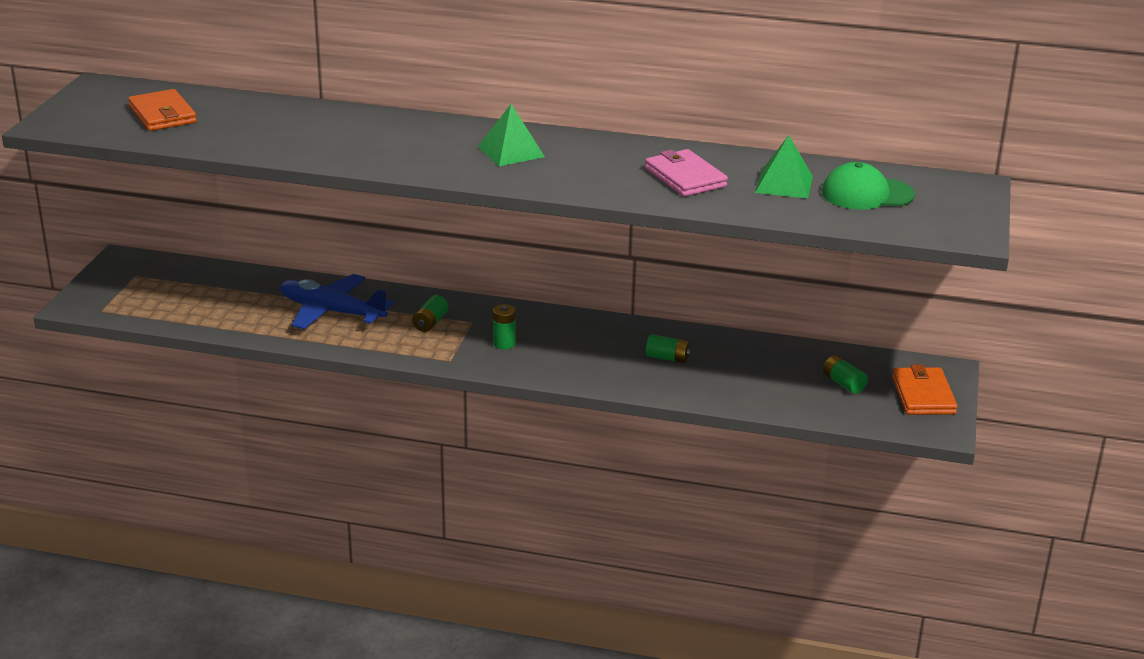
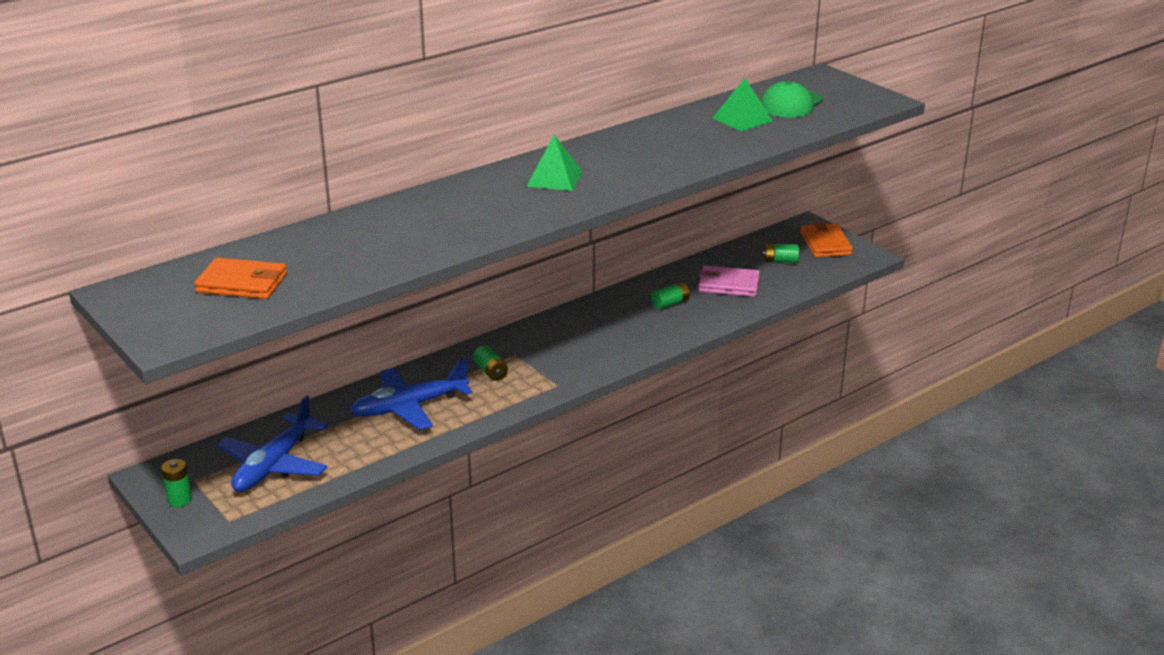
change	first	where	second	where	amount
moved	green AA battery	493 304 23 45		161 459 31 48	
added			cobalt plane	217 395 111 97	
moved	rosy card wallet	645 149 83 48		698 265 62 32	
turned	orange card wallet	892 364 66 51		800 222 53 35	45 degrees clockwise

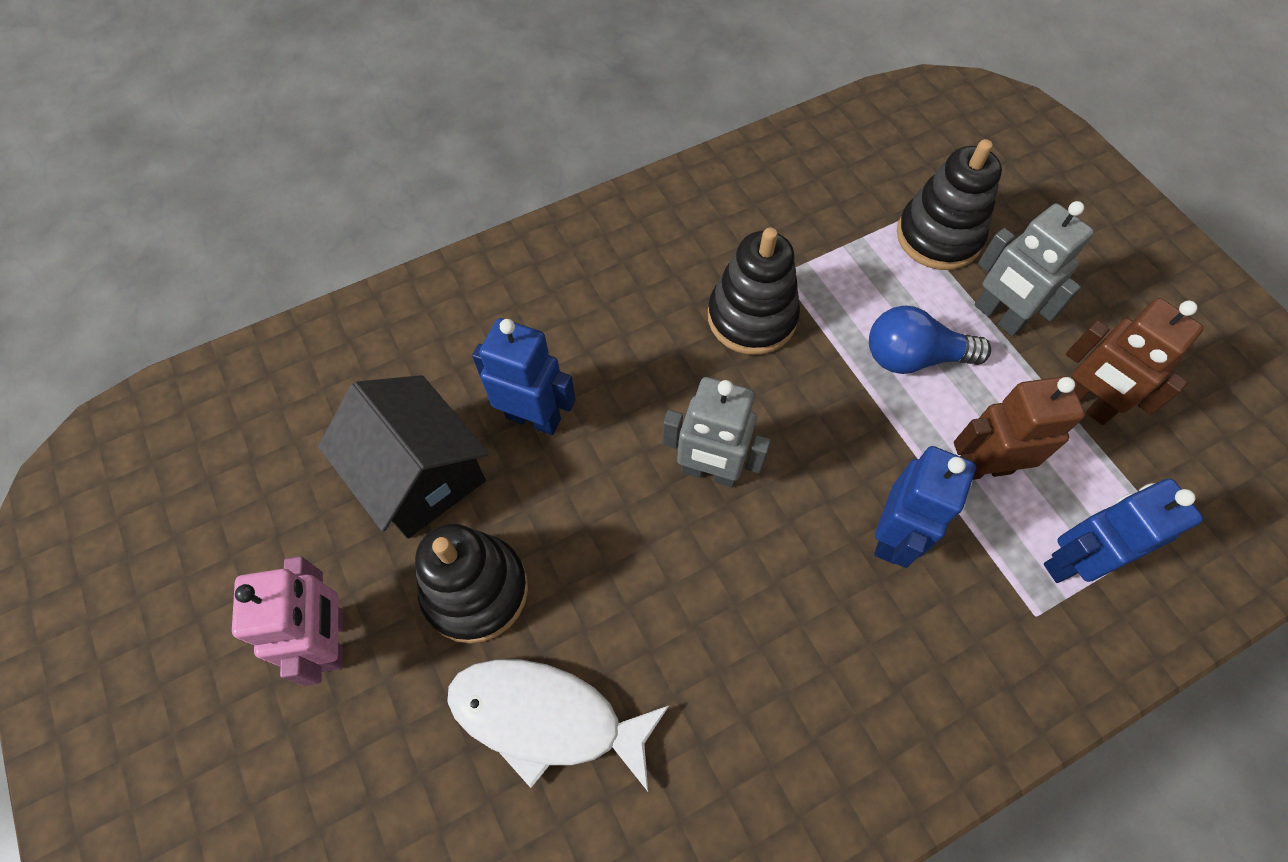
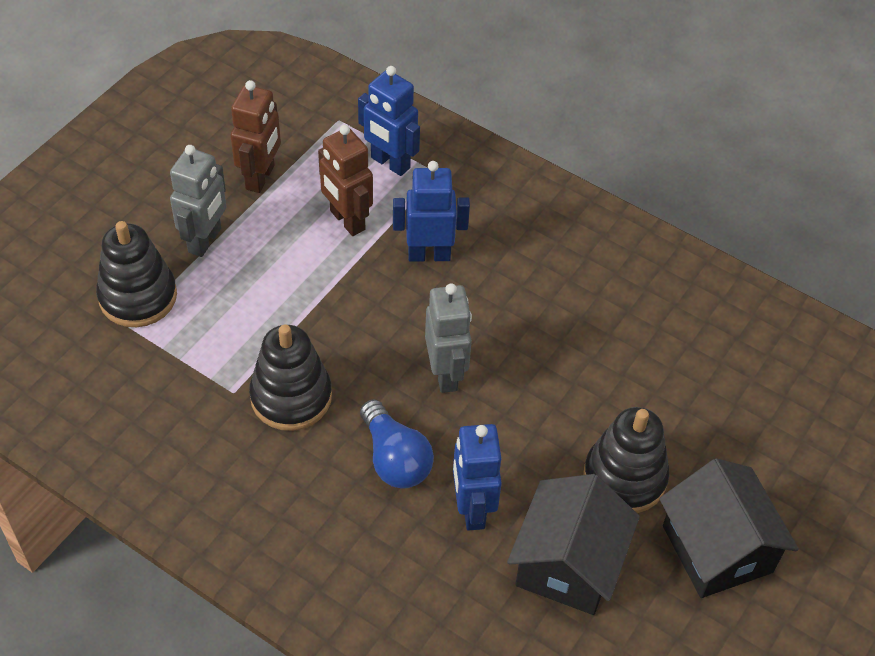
change	first	where	second	where	amount
moved	cobalt lightbulb	869 306 122 68		360 400 74 89	
replaced	rosy toy robot	232 556 111 130	ebony house	659 458 140 140	
removed	snow-white fish figure	447 659 223 132			

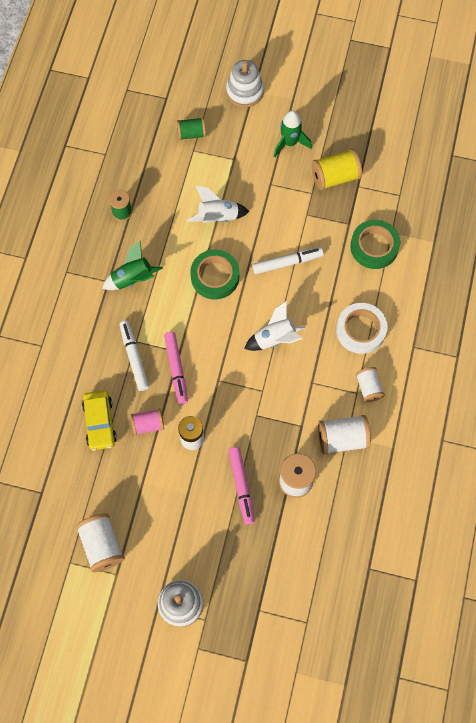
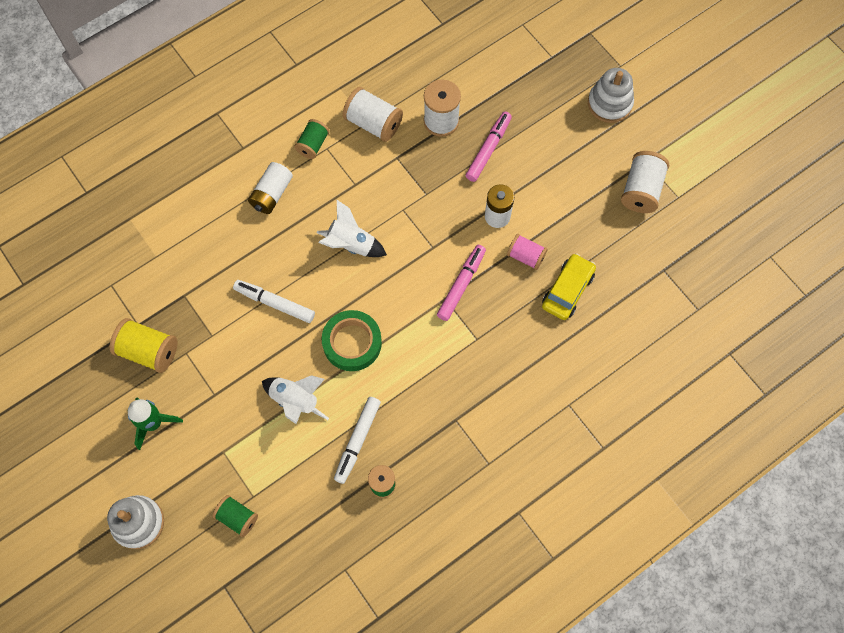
change	first	where	second	where	amount
replaced	snow-white sticky tape	336 303 51 51	snow-white AA battery	248 162 45 52	
recoloured	snow-white bobbin	355 367 30 35	green bobbin	294 119 36 40	
moved	snow-white felt pen	120 321 29 70		334 397 47 87	
removed	green toy rocket	102 240 61 50			
removed	green sticky tape	350 220 50 49			

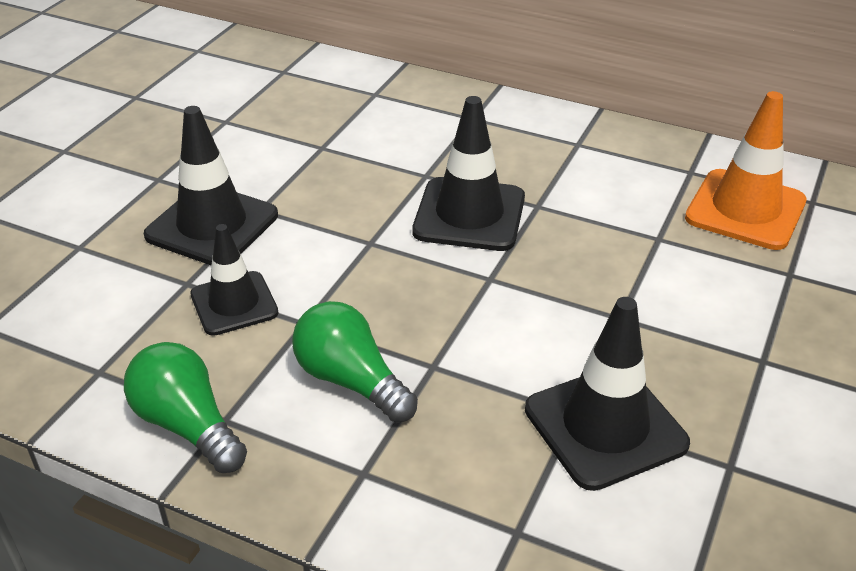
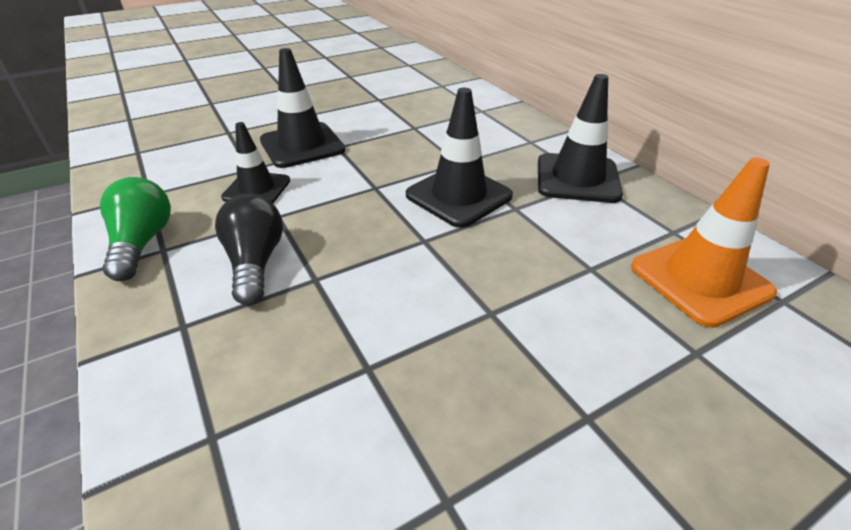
change	first	where	second	where	amount
recoloured	green lightbulb	292 301 126 122	ebony lightbulb	215 194 68 111	
moved	ebony road cone	525 297 165 194		538 74 85 129	

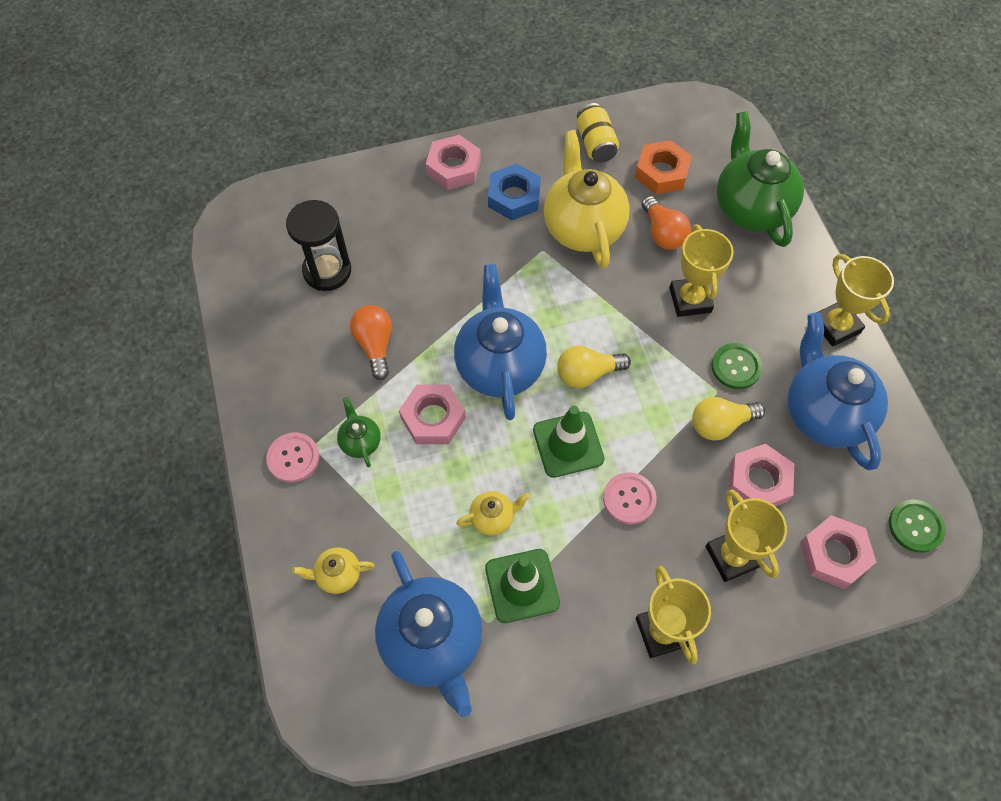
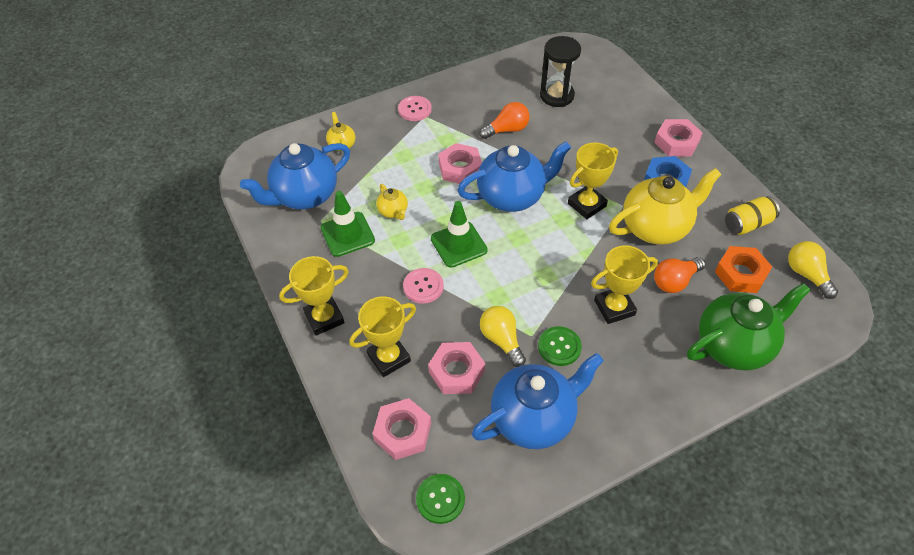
change	first	where	second	where	amount
moved	golden prize cup	818 254 76 93		568 142 50 77	
moved	golden lightbulb	557 346 74 42		788 241 50 58	
removed	green china teapot	337 397 44 70			

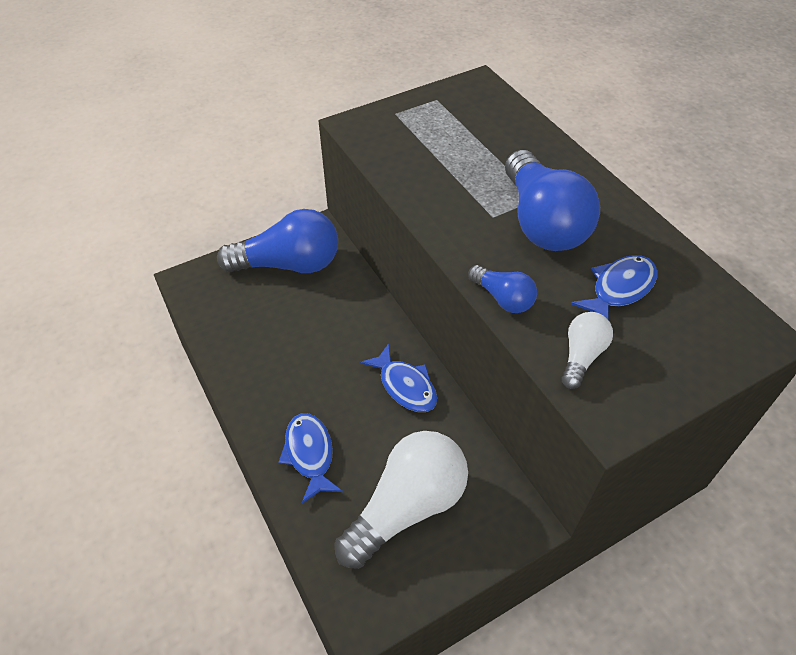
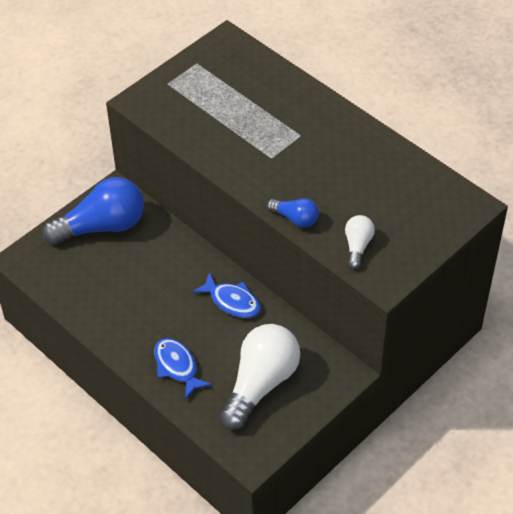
change	first	where	second	where	amount
removed	cobalt lightbulb	505 150 95 101			
removed	cobalt fish figure	571 255 86 64			

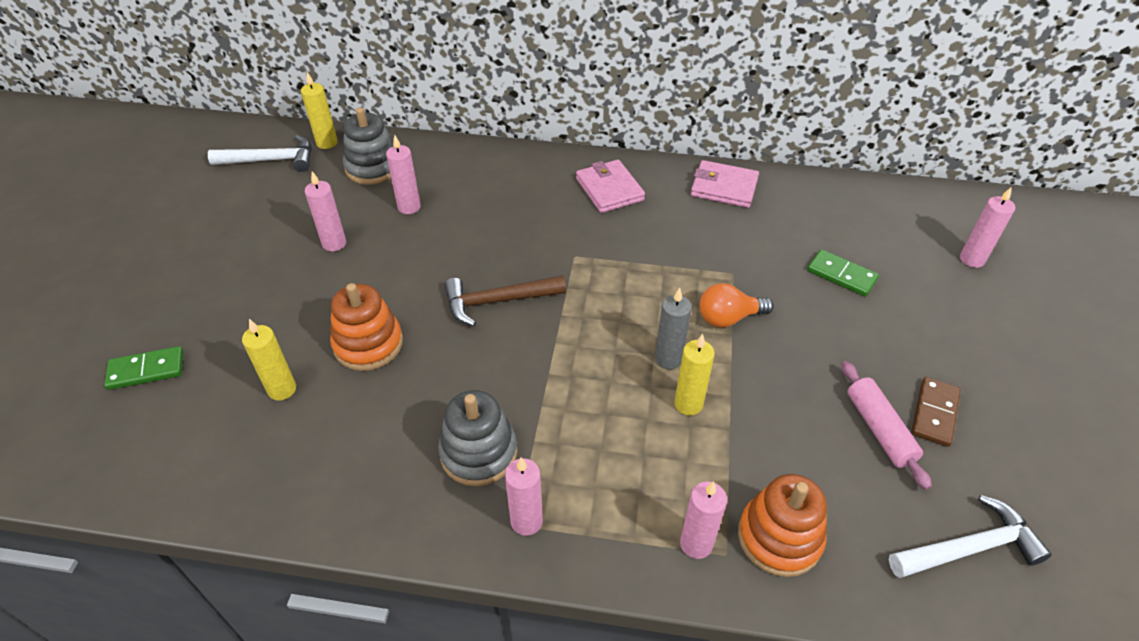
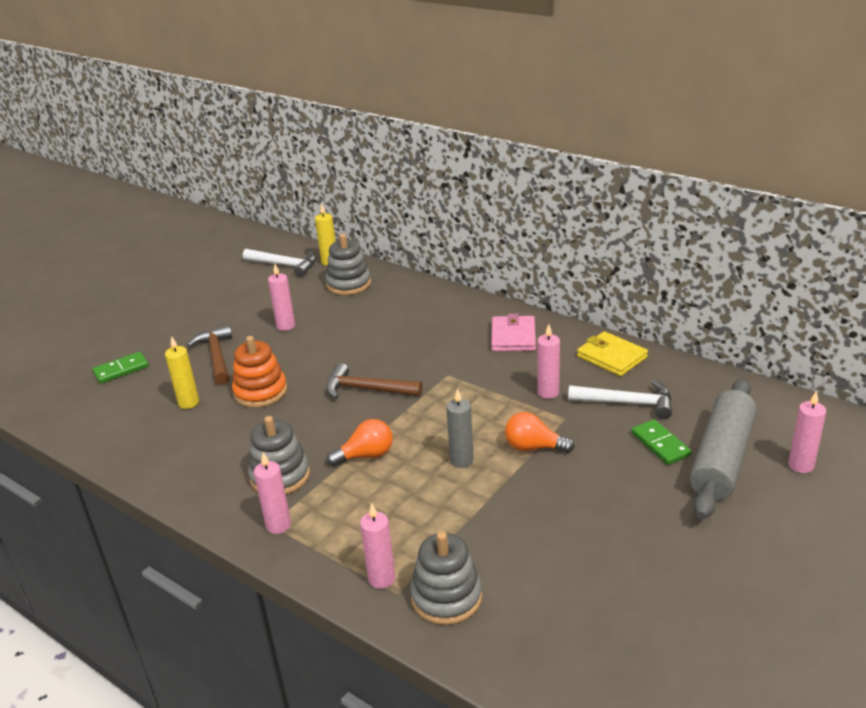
change	first	where	second	where	amount
turned	green domino	104 346 80 44		92 352 57 32	45 degrees counterclockwise
added			brown carpenter's hammer	187 325 45 60	
added			orange lightbulb	327 419 66 47	
recoloured	orange stacking toy	738 474 89 103	grey stacking toy	410 532 72 93	
moved	rosy candle	386 135 35 79		537 324 23 75	
moved	snow-white carpenter's hammer	889 495 163 83		568 381 104 38	
recoloured	rosy card wallet	691 160 68 48	golden card wallet	577 331 71 45	
added			grey dough roller	689 378 68 141	
removed	golden candle	674 334 41 81			
removed	rosy dough roller	842 361 90 129			
removed	brown domino	911 377 50 70			

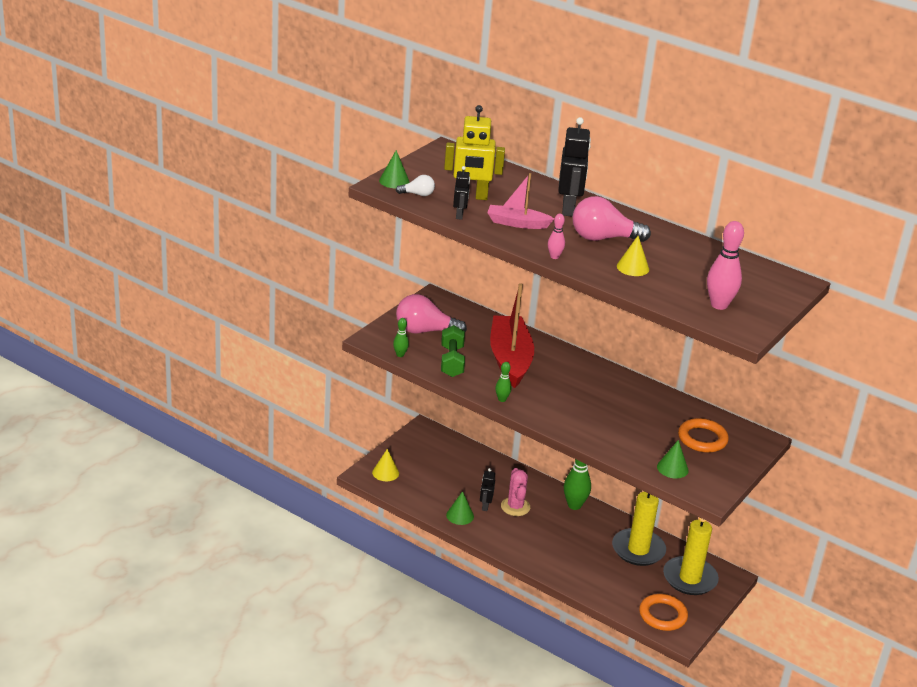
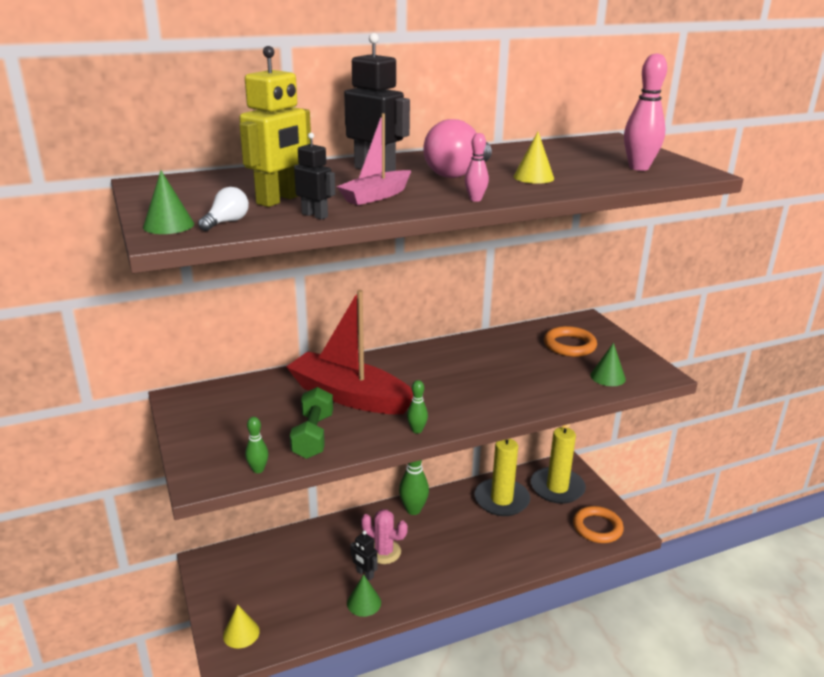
change	first	where	second	where	amount
turned	green dumbbell	441 325 24 52		290 387 43 72	60 degrees clockwise
removed	rosy lightbulb	396 294 71 40			

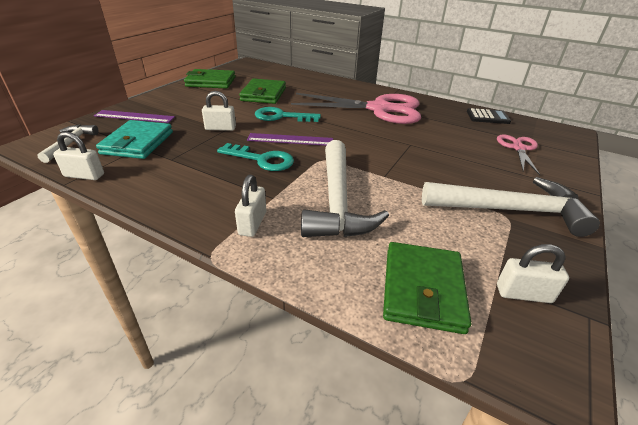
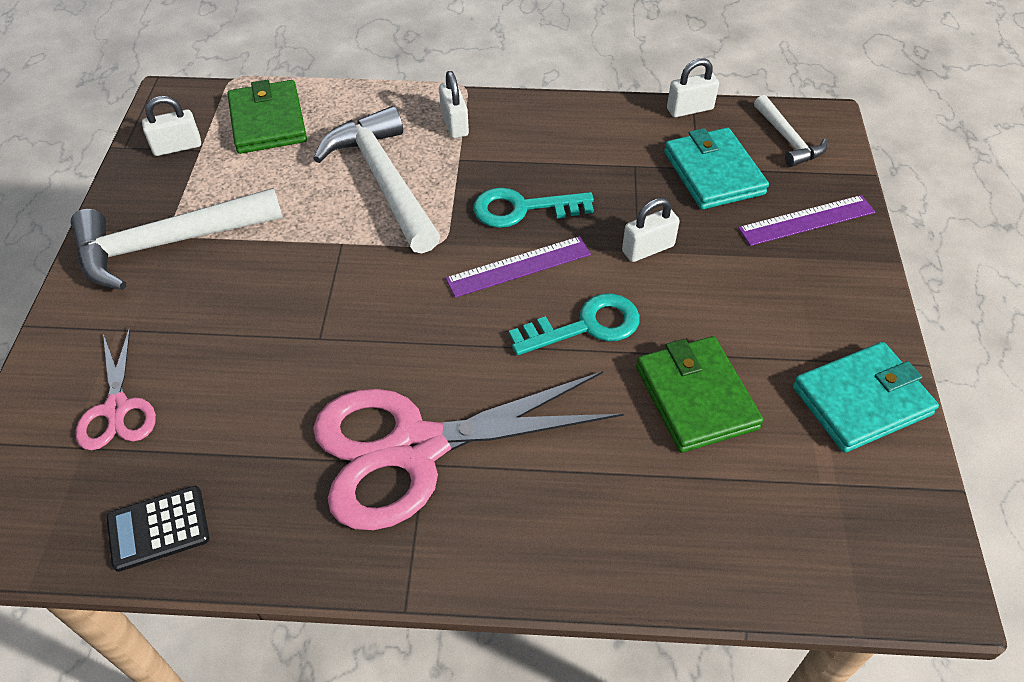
change	first	where	second	where	amount
recoloured	green card wallet	184 69 51 20	turquoise card wallet	793 342 146 111	

